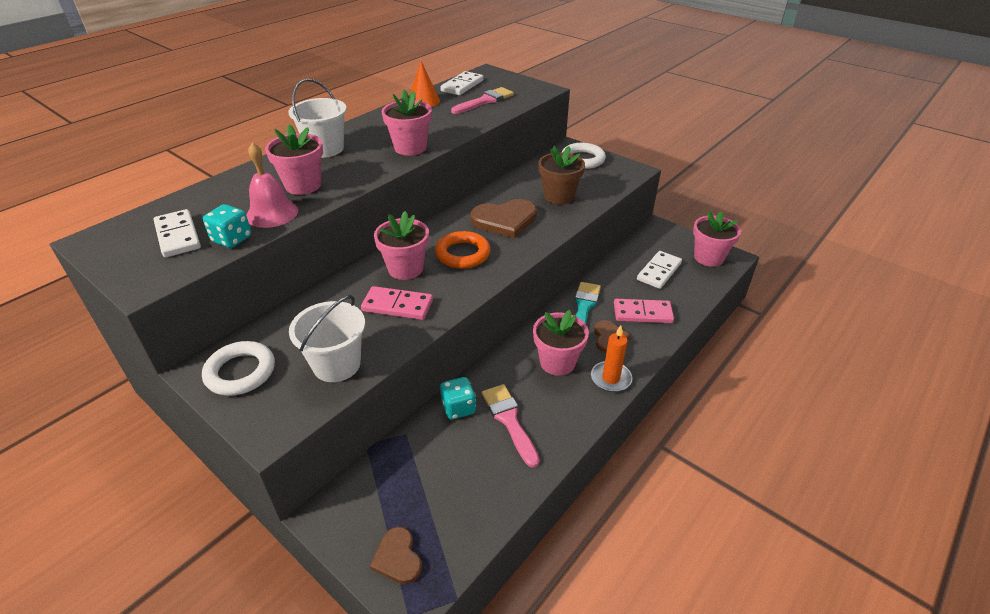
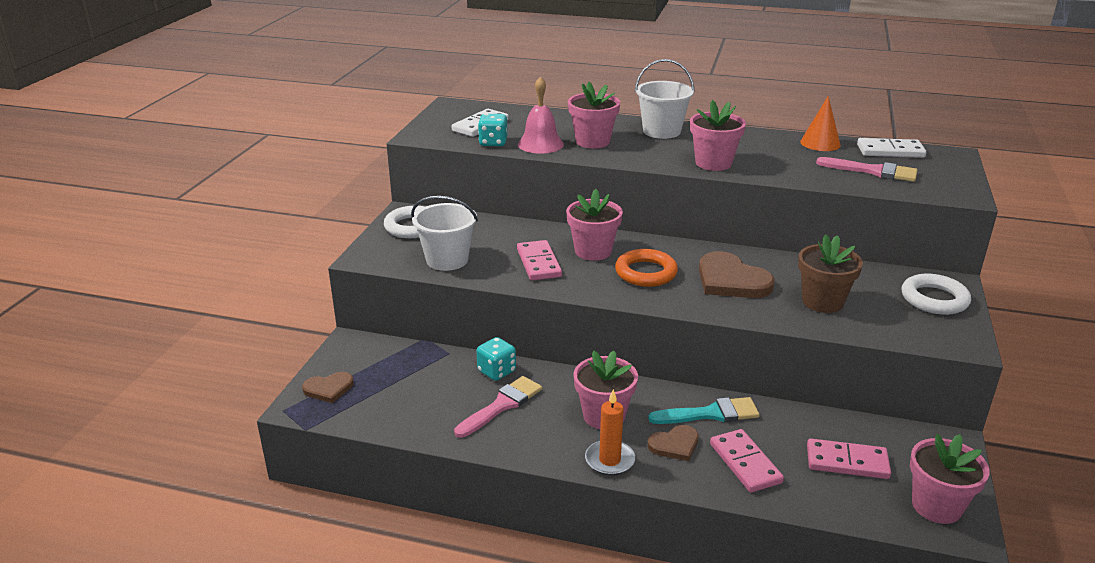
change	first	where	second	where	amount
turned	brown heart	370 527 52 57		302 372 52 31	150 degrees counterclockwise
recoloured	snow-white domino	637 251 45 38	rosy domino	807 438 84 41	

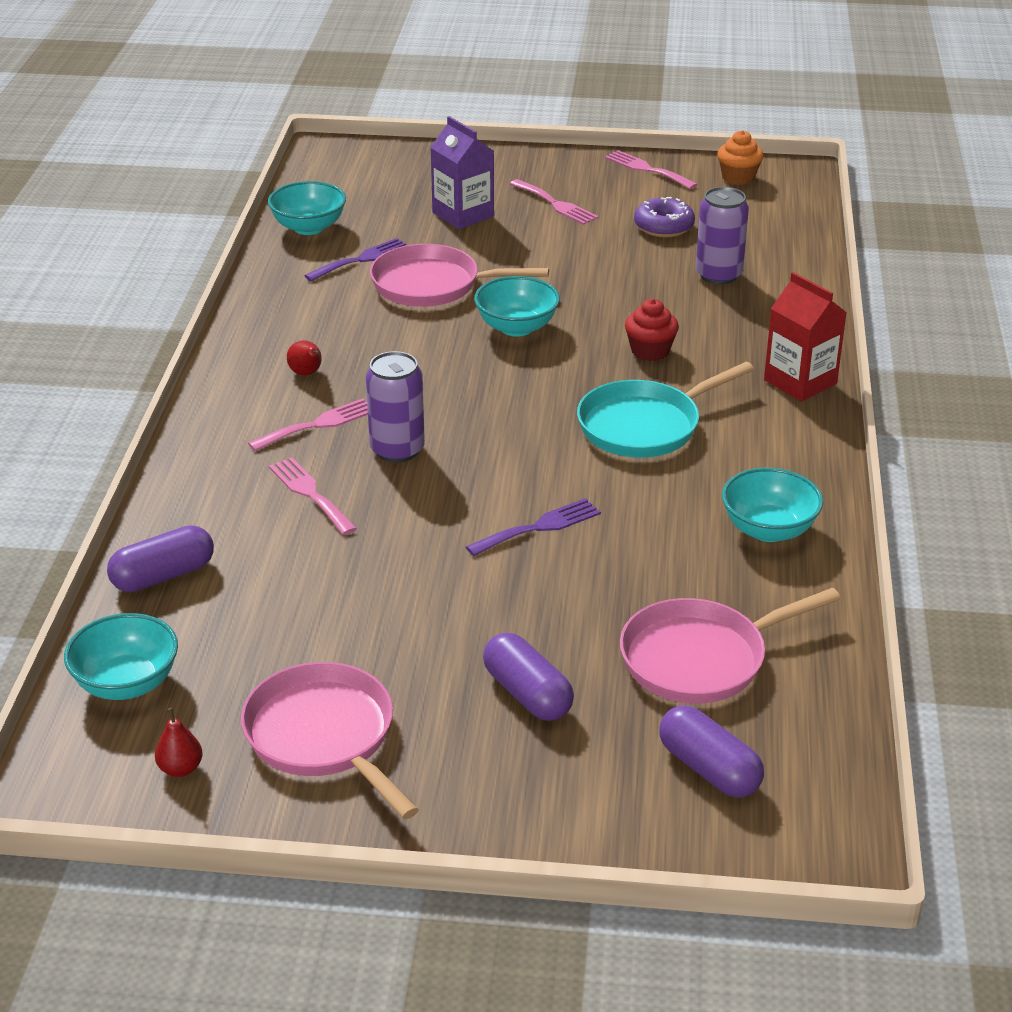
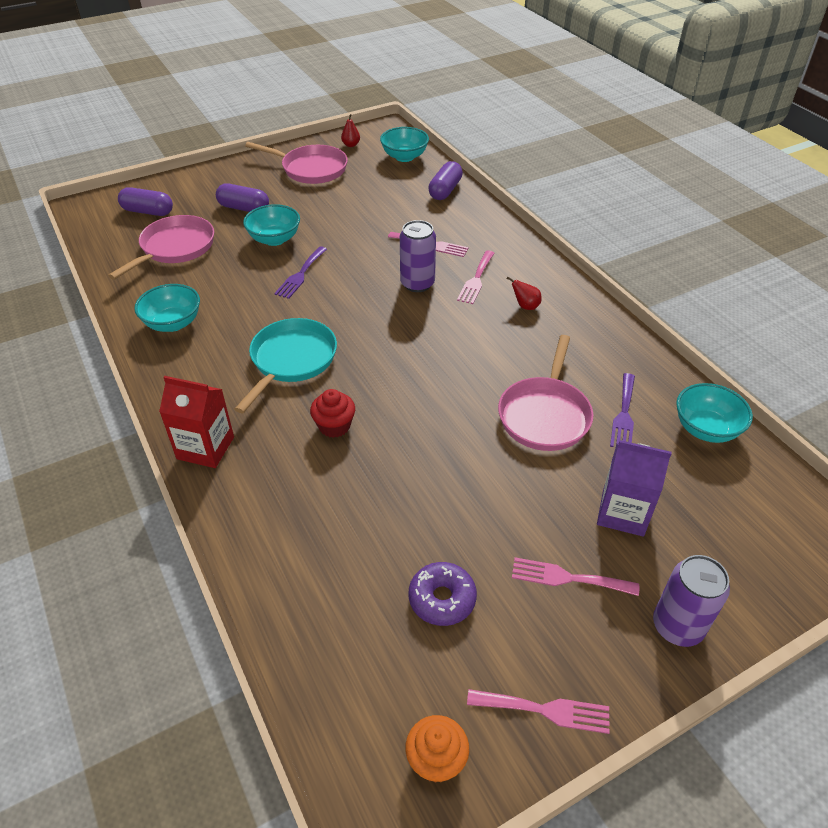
change	first	where	second	where	amount
moved	turquoise bowl	474 276 86 61		243 204 57 42	
turned	rosy frying pan	370 244 179 63		498 335 95 116	135 degrees clockwise
moved	violet soda can	696 187 53 98		653 555 77 92	

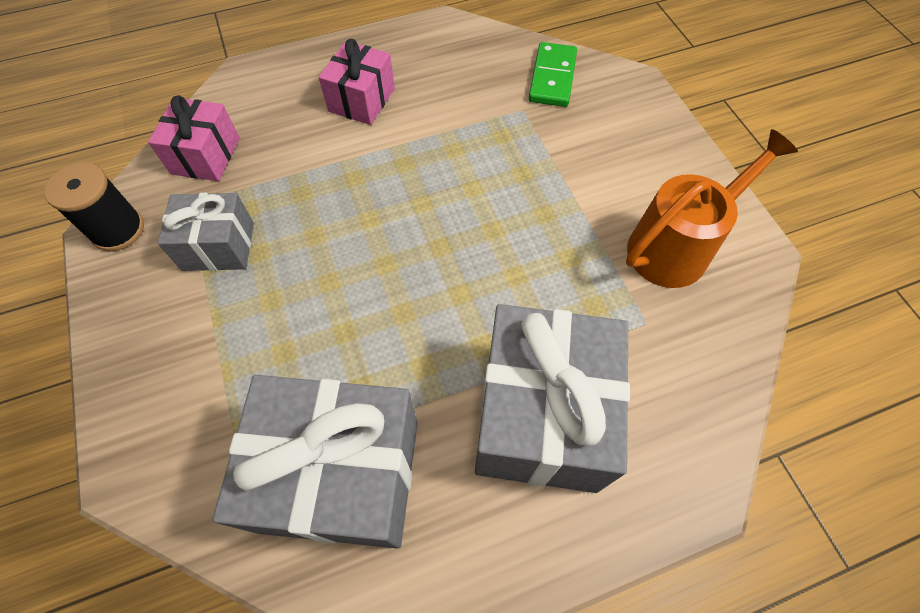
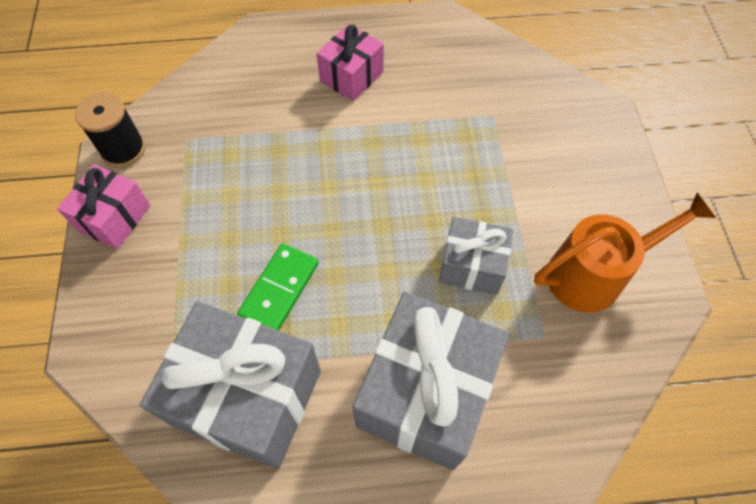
change	first	where	second	where	amount
moved	rosy wrapped gift	148 95 92 86		57 164 93 85	
moved	green domino	529 42 48 65		237 243 81 87	
moved	grey wrapped gift	158 193 96 78		439 217 74 78	

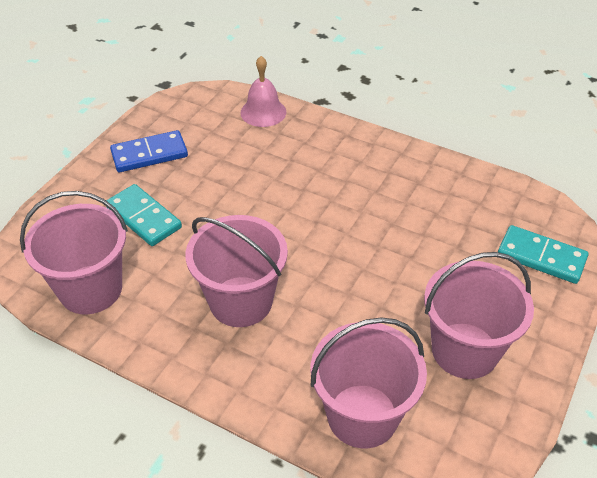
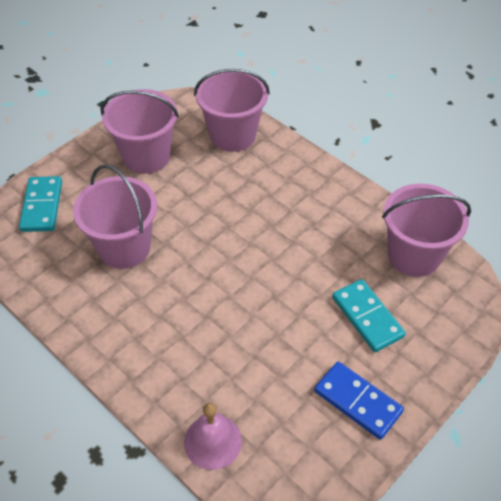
change	first	where	second	where	amount
turned	turquoise domino	498 225 90 59		19 176 43 56	45 degrees clockwise
moved	rosy bucket	185 215 103 112		73 164 84 105	
turned	cobalt domino	110 130 78 42		314 361 90 79	45 degrees clockwise

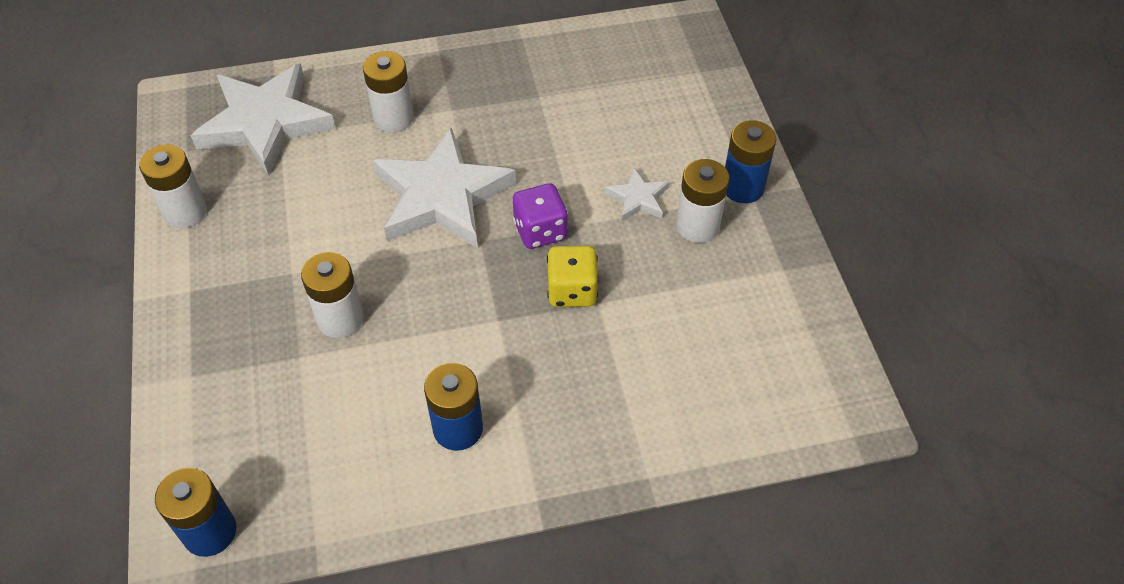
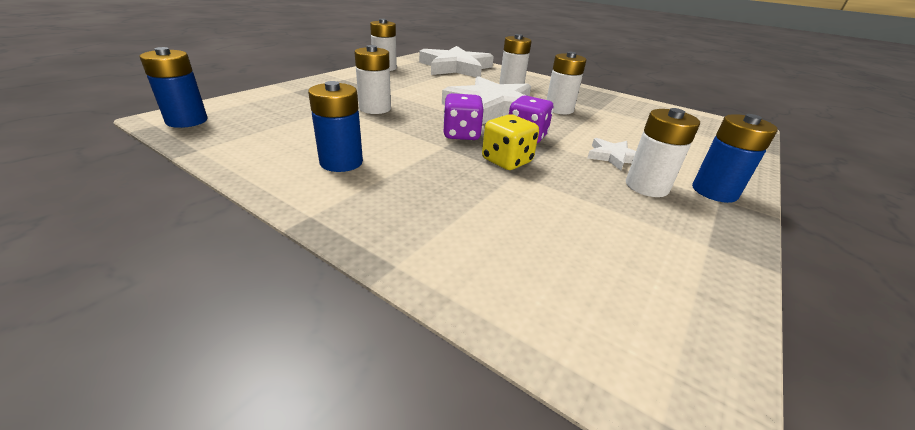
change	first	where	second	where	amount
added			violet game die	443 93 41 47	
added			snow-white AA battery	547 52 39 62	

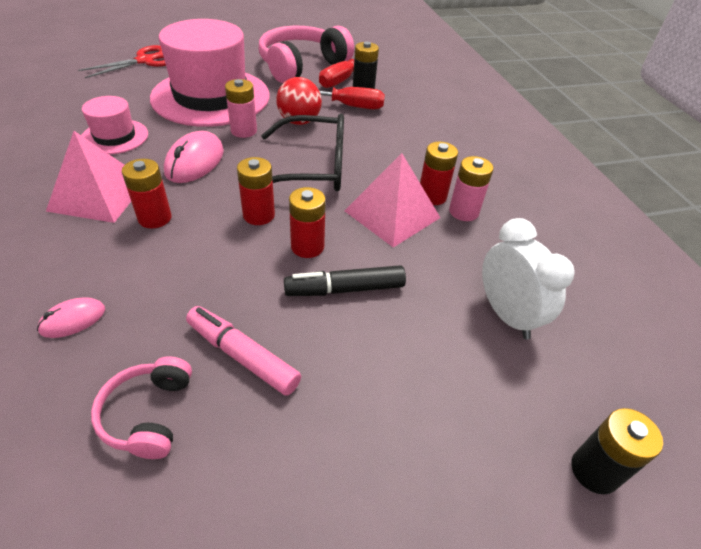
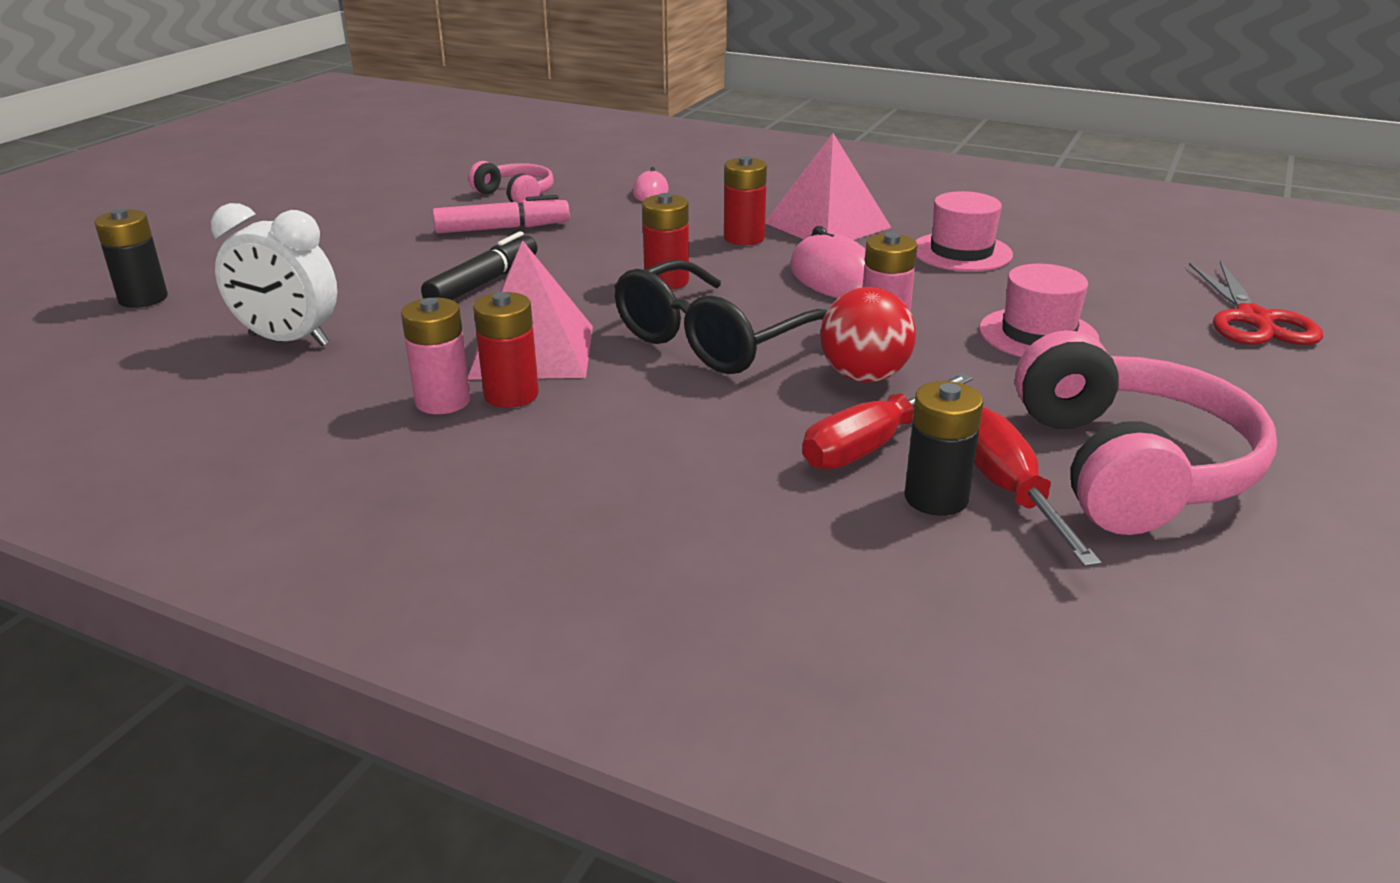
change	first	where	second	where	amount
resized	rosy top hat	150 19 120 108		979 264 120 93	x0.48
removed	red AA battery	289 187 37 71			

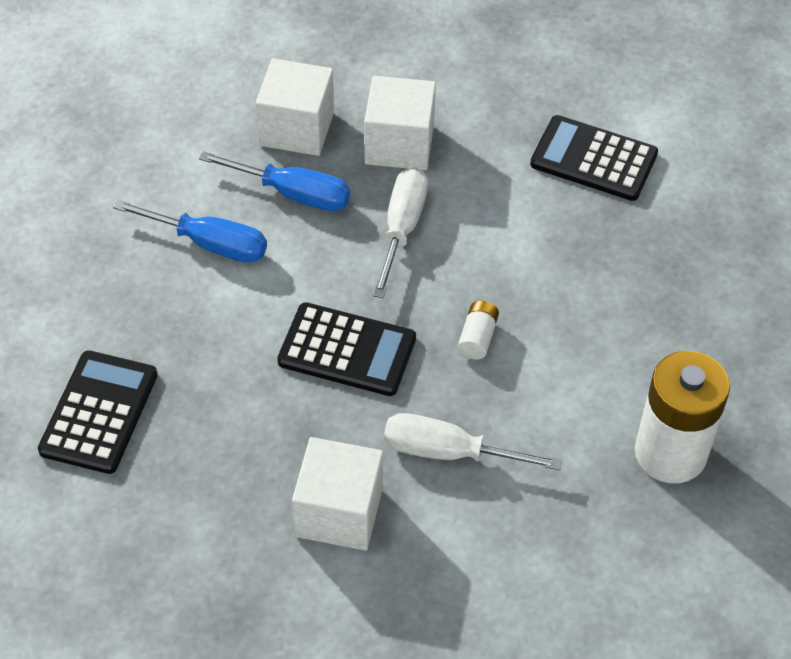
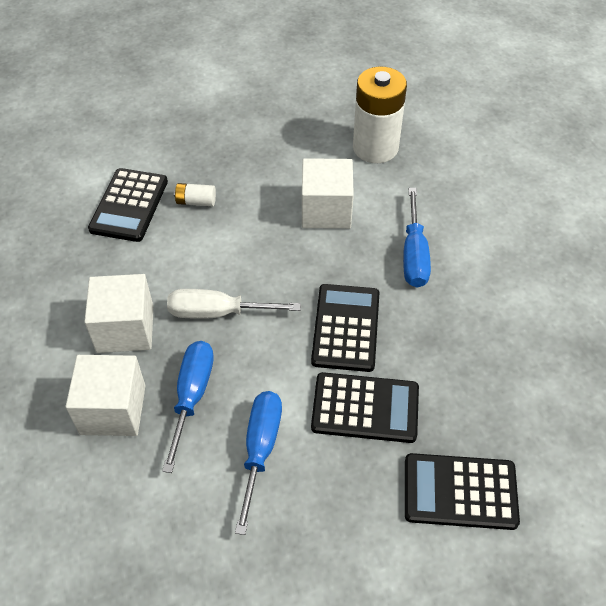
change	first	where	second	where	amount
moved	snow-white AA battery	458 301 41 59		174 183 42 23	
moved	snow-white solid cube	292 437 91 114		302 158 52 71	
added			ebony adding machine	311 372 108 71	
recoloured	snow-white screwdriver	384 413 178 57	cobalt screwdriver	403 188 28 100	

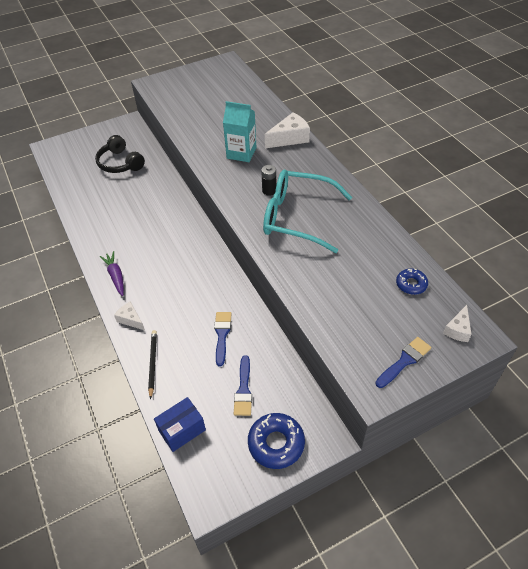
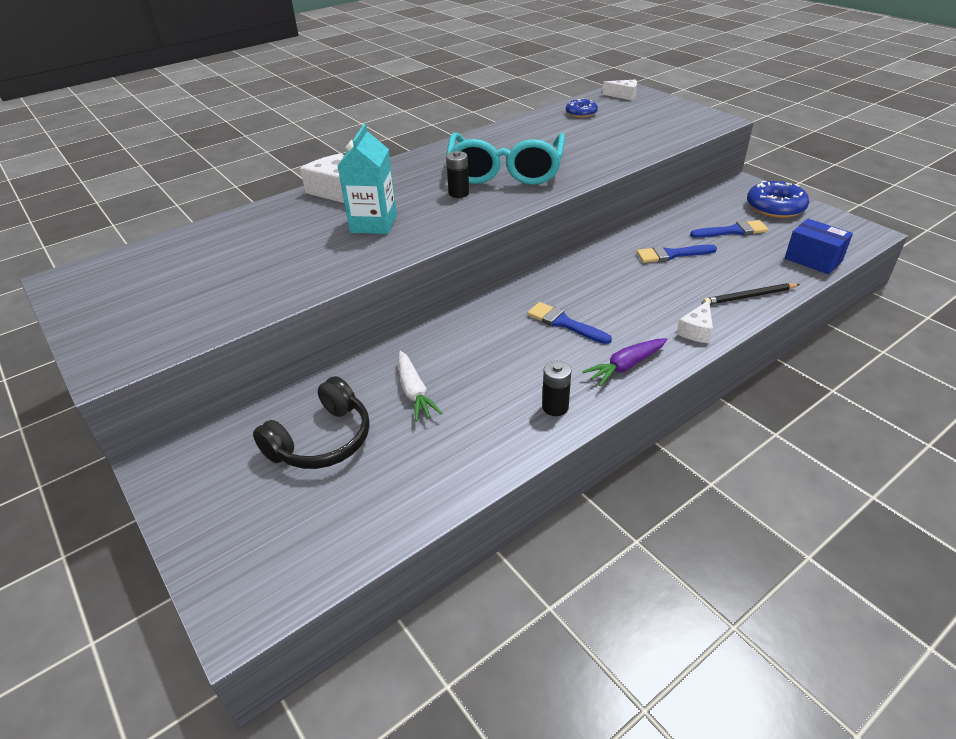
change	first	where	second	where	amount
added			snow-white carrot	399 351 43 71	
moved	cobalt paint brush	376 337 55 51		527 302 85 42	
added			ebony AA battery	542 361 29 55	

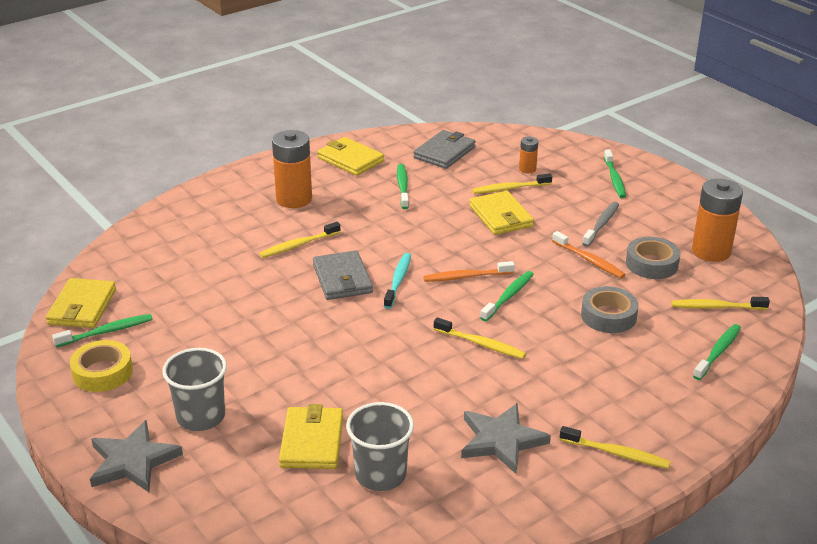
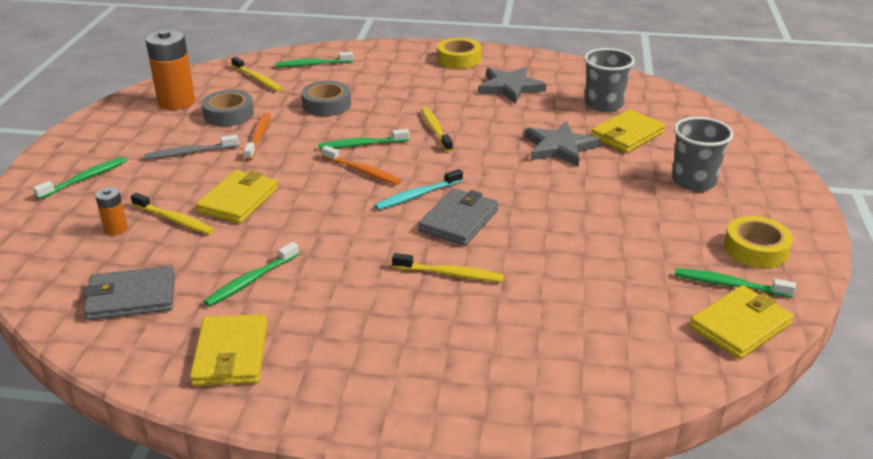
change	first	where	second	where	amount
replaced	golden dental brush	560 426 111 43	golden sticky tape	437 38 45 31	
moved	grey star shape	90 420 93 72		525 121 76 46	
removed	orange AA battery	272 130 40 78			

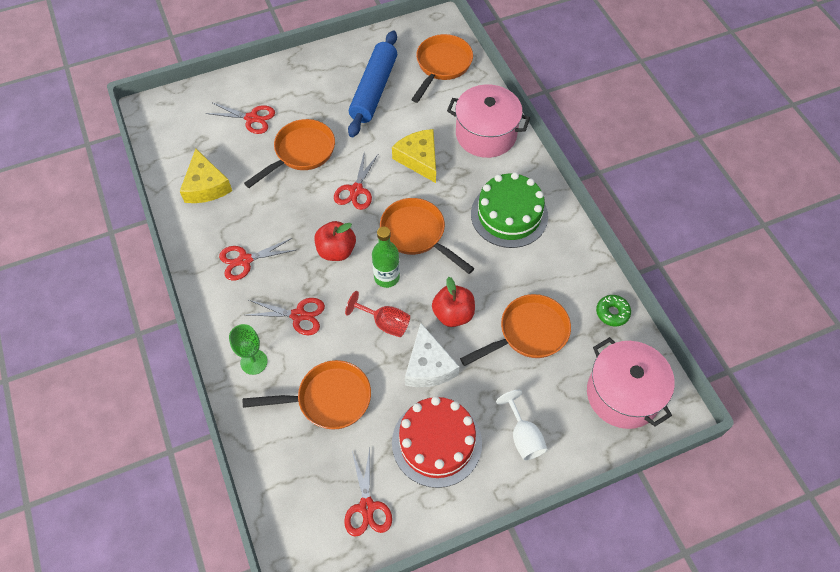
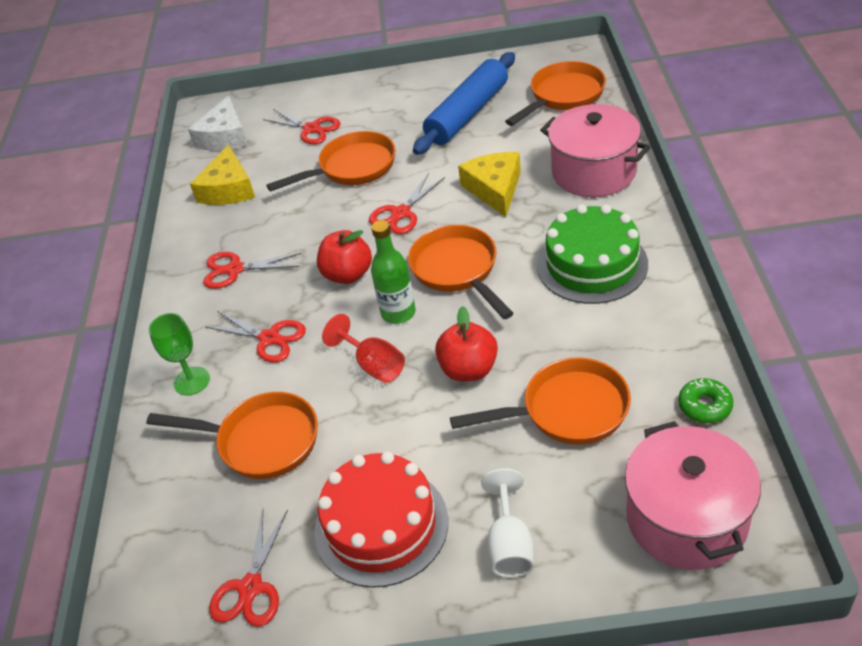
change	first	where	second	where	amount
moved	snow-white cheese	405 323 55 64		188 96 60 55	

